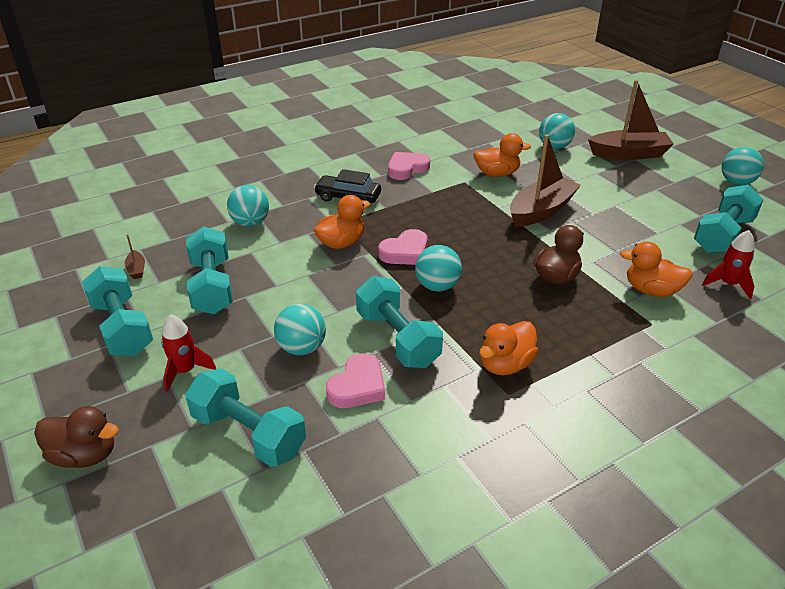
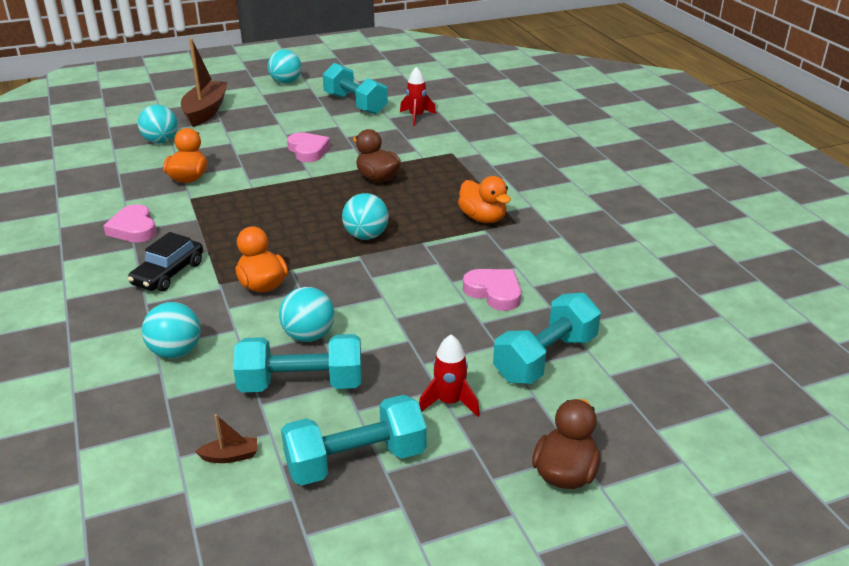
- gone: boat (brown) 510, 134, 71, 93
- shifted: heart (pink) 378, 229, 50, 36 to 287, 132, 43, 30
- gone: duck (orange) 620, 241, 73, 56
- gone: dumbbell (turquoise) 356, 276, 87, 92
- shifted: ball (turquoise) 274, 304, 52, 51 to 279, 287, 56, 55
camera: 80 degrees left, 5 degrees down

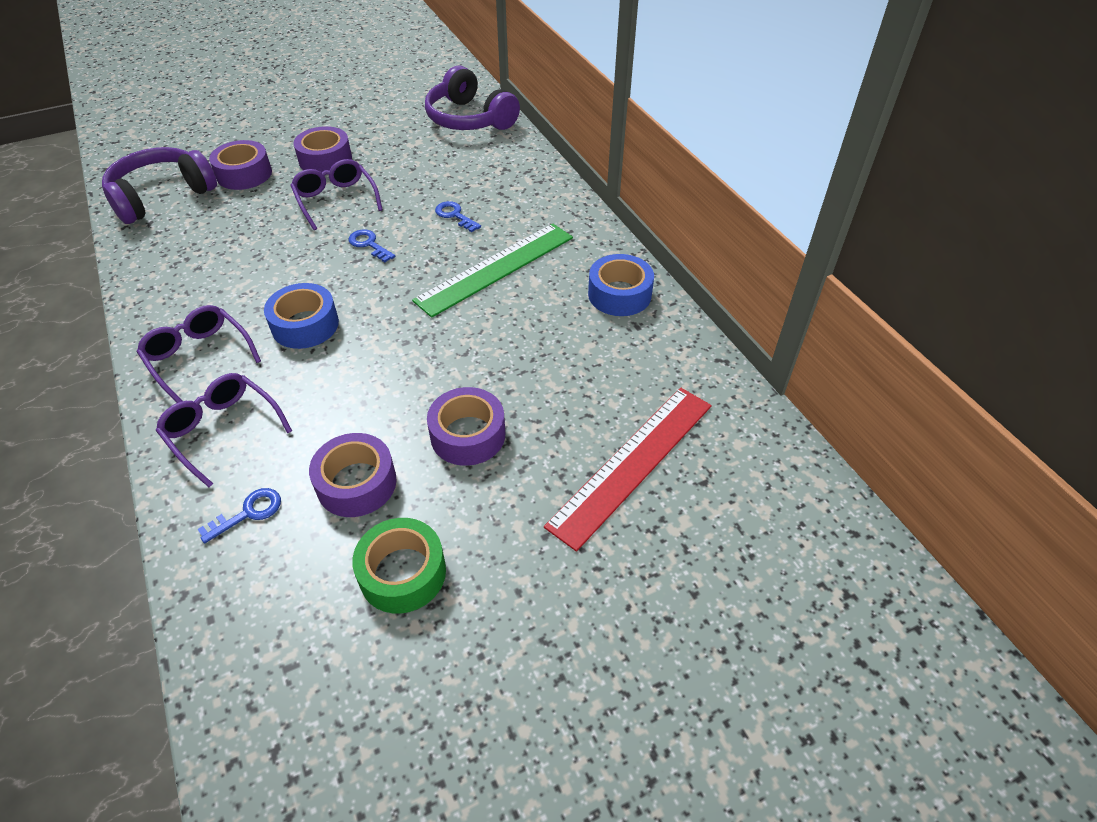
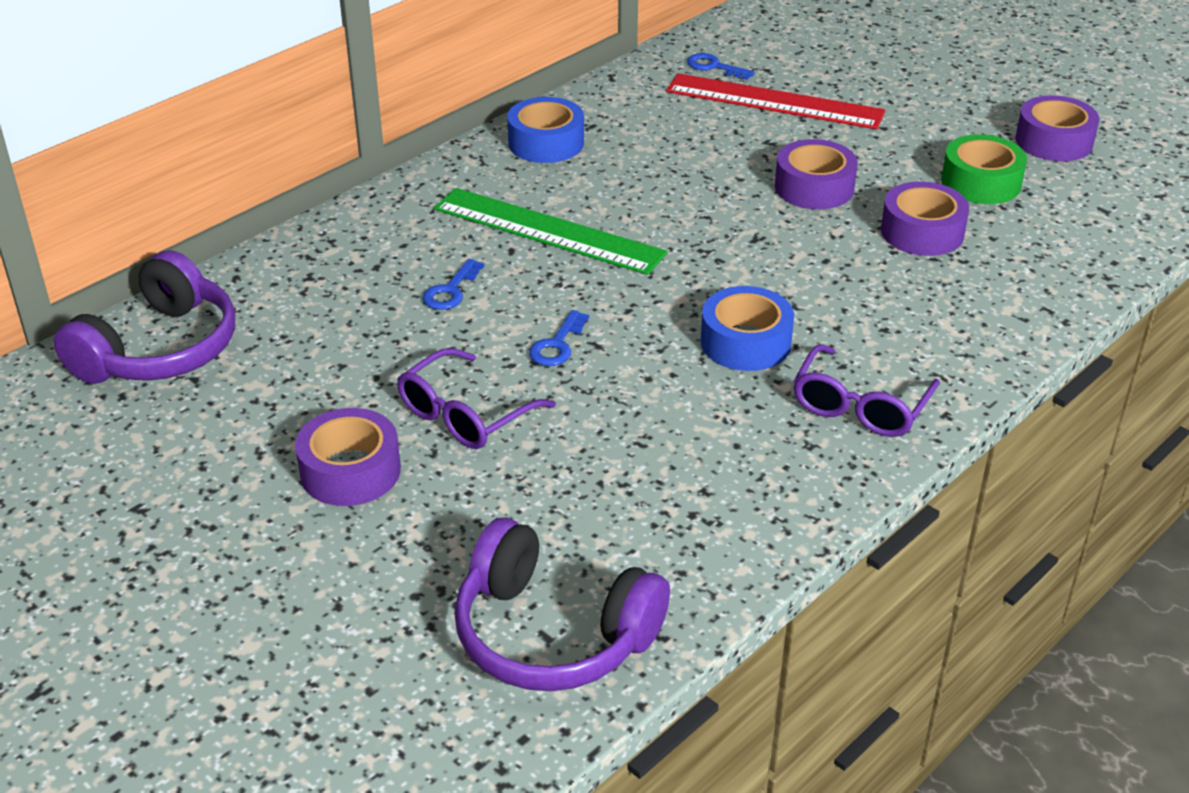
- shifted: tape (purple) 209, 140, 63, 50 to 1015, 95, 84, 66
- gone: glasses (purple) 156, 373, 136, 114
- shifted: key (blue) 198, 488, 83, 55 to 687, 53, 68, 27
camera: 110 degrees left, 10 degrees down

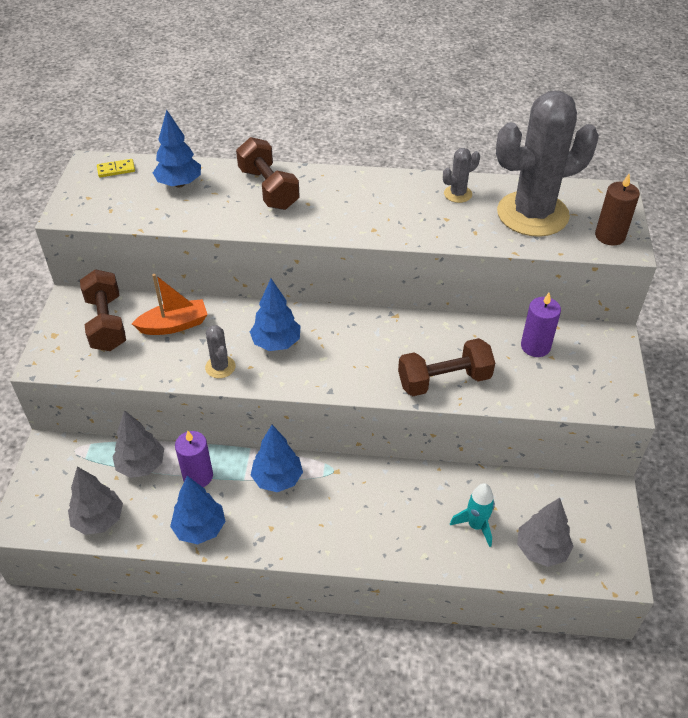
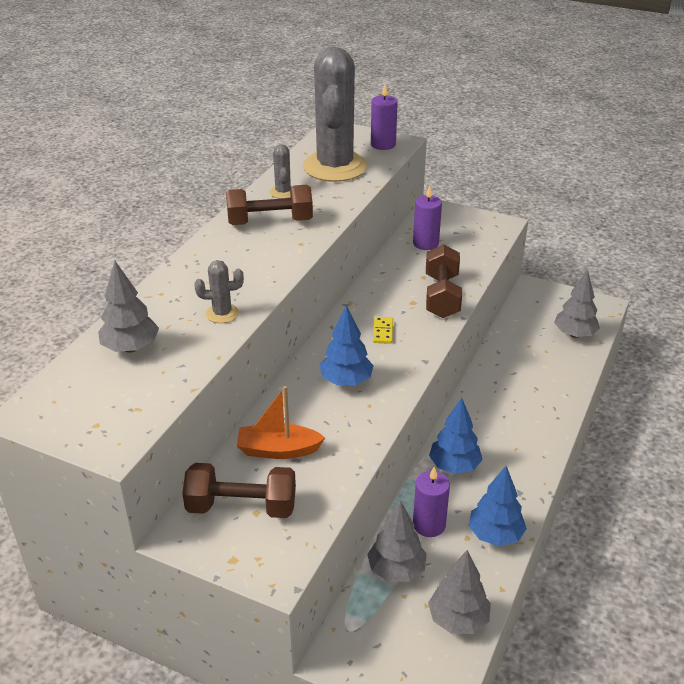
- repainted: tree (blue) 153, 110, 48, 78 to tree (grey) 98, 261, 61, 92
- shifted: dumbbell (brown) 236, 137, 64, 73 to 226, 185, 87, 40
- shifted: domino (yellow) 97, 159, 38, 18 to 373, 317, 20, 27
- repainted: candle (brown) 595, 174, 45, 72 to candle (purple) 371, 84, 27, 66
- rotated: boat (orange) 132, 274, 76, 61 = 237, 386, 88, 73 90 degrees counterclockwise
- shifted: cactus (grey) 205, 325, 31, 53 to 194, 260, 50, 63
- gone: rocket (turquoise) 450, 483, 45, 64
camera: 70 degrees left, 10 degrees down

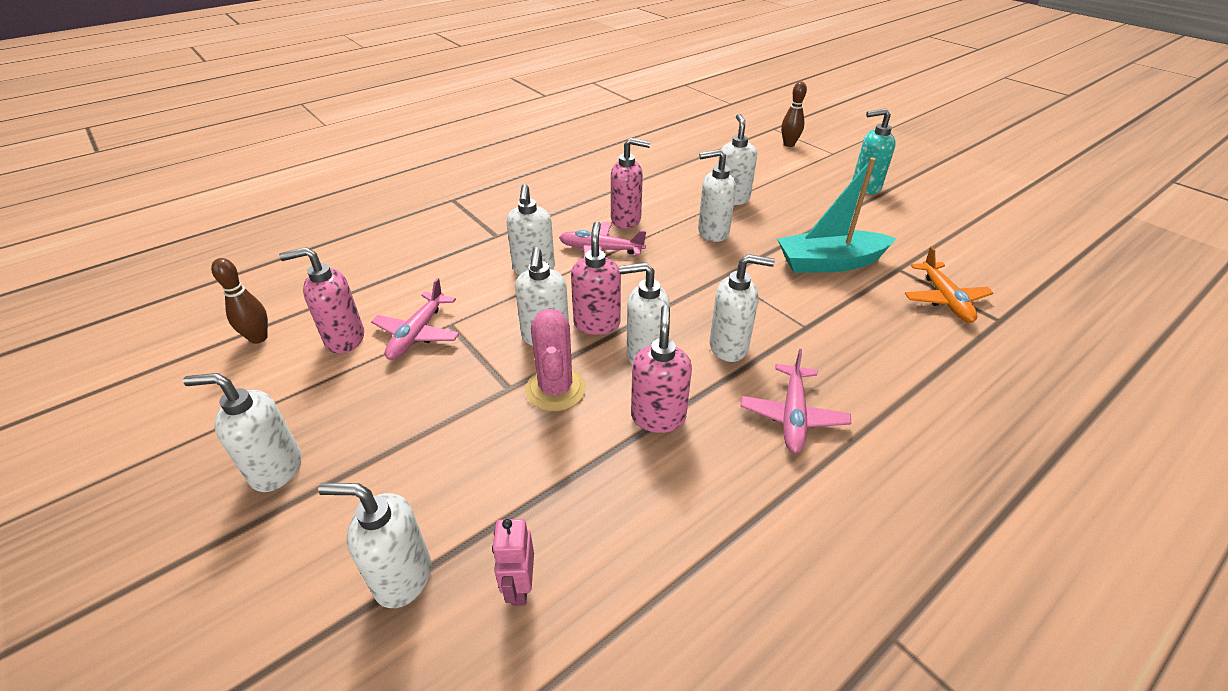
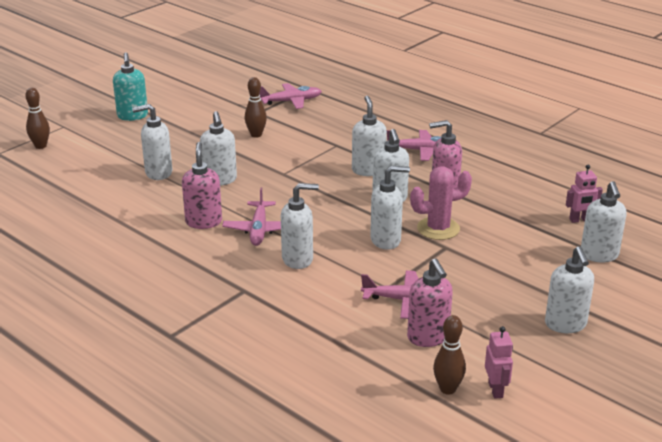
- swapped: boat (turquoise) 777, 157, 119, 116 to bowling pin (brown) 245, 77, 22, 61
- gone: soap dispenser (pink) 571, 221, 50, 114
- repainted: plane (orange) 905, 247, 88, 76 to plane (pink) 259, 83, 63, 26
- new: robot (pink) 485, 326, 28, 73
camera: 100 degrees left, 10 degrees down

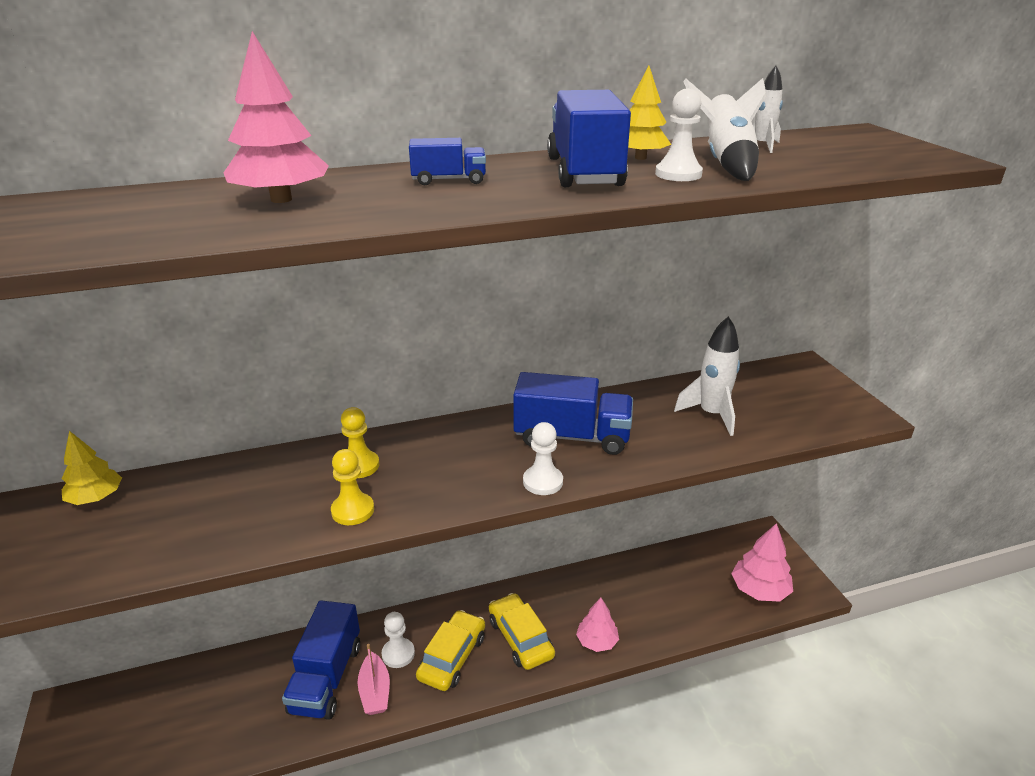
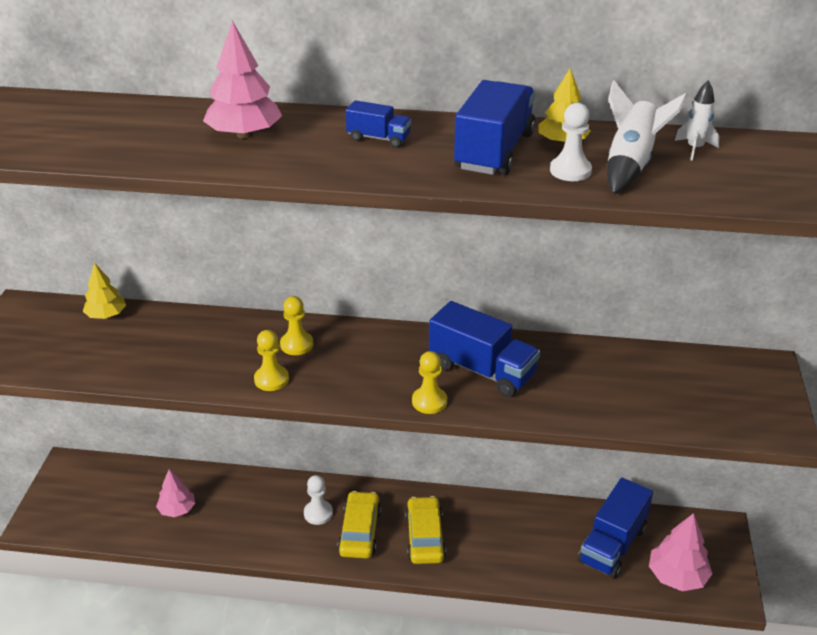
- gone: rocket (white) 674, 316, 66, 120
- repainted: pawn (white) 523, 422, 40, 73 to pawn (yellow) 412, 351, 35, 63
- shifted: tree (pink) 576, 598, 43, 54 to 156, 469, 39, 48
- shifted: truck (blue) 282, 600, 78, 120 to 578, 478, 75, 100
- rotated: car (yellow) 416, 610, 69, 81 = 337, 491, 44, 67 45 degrees counterclockwise
- gone: boat (pink) 358, 644, 32, 71
camera: 25 degrees right, 5 degrees up

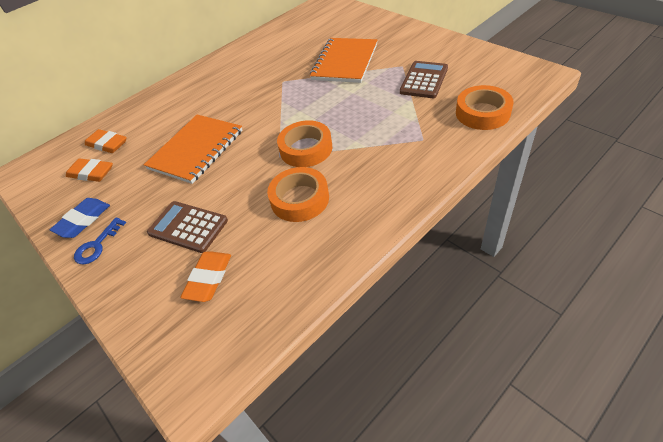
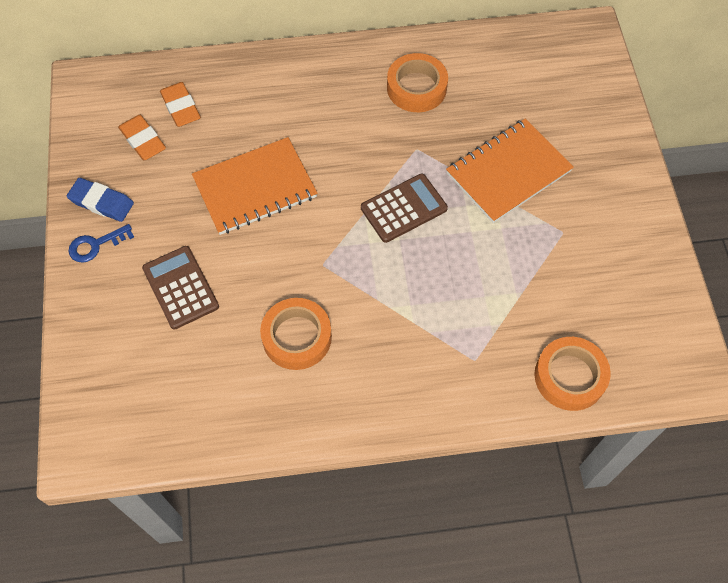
- shifted: calculator (brown) 400, 61, 48, 37 to 361, 174, 87, 69
- shifted: tape (orange) 277, 120, 55, 47 to 387, 53, 61, 59
- rotated: eraser (blue) 50, 198, 60, 40 = 67, 178, 67, 44 45 degrees clockwise
- gone: eraser (orange) 180, 251, 51, 51
camera: 30 degrees right, 15 degrees up

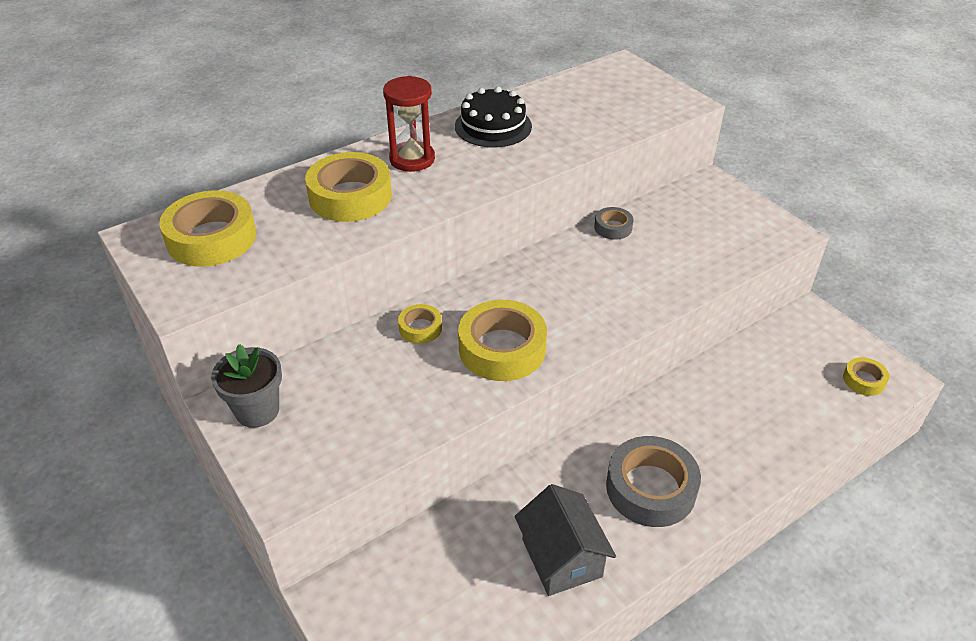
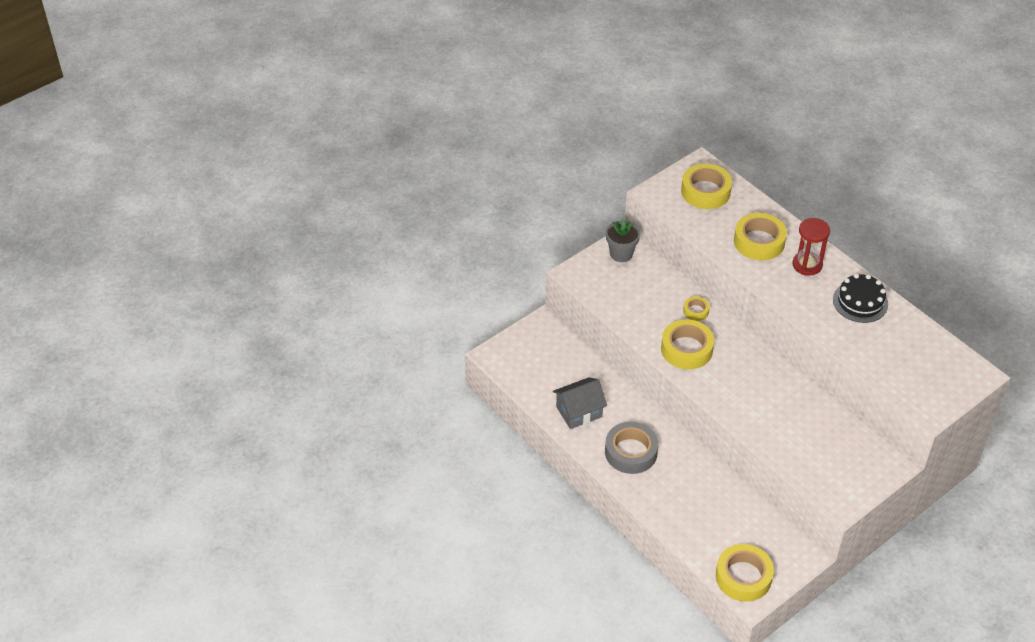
- gone: tape (grey) 594, 207, 40, 33
- scaled: tape (yellow) 843, 357, 46, 39 = 716, 544, 58, 58 x1.97
camera: 85 degrees right, 5 degrees up

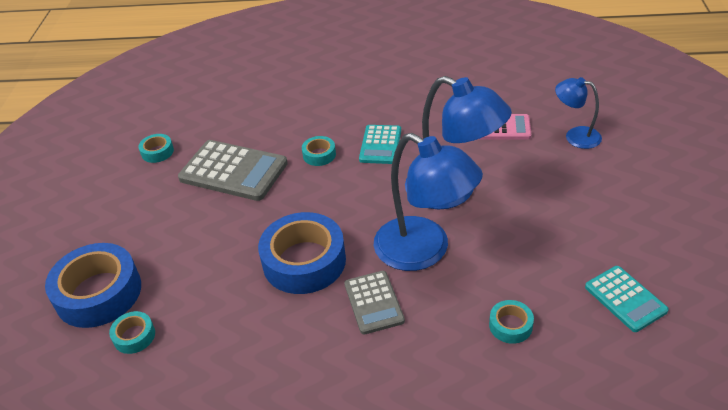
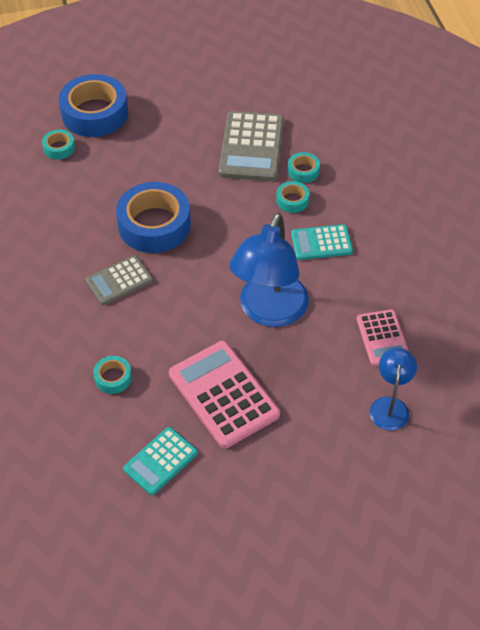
- gone: lamp (blue) 374, 133, 109, 138
- shifted: tape (turquoise) 139, 134, 35, 29 to 287, 152, 33, 31
- new: calculator (pink) 169, 341, 111, 107
camera: 70 degrees right, 10 degrees up

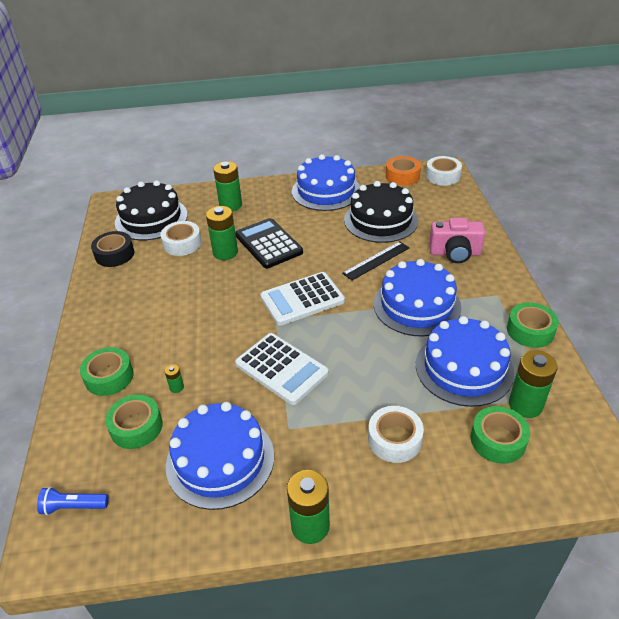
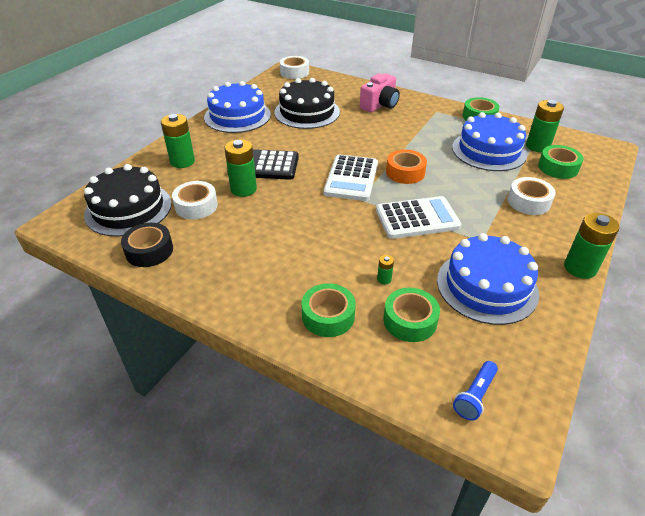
- shifted: tape (orange) 386, 156, 35, 30 to 386, 149, 41, 35
- gone: ruler (black) 342, 241, 68, 40
- gone: cake (blue) 374, 259, 88, 78
camera: 55 degrees left, 0 degrees up

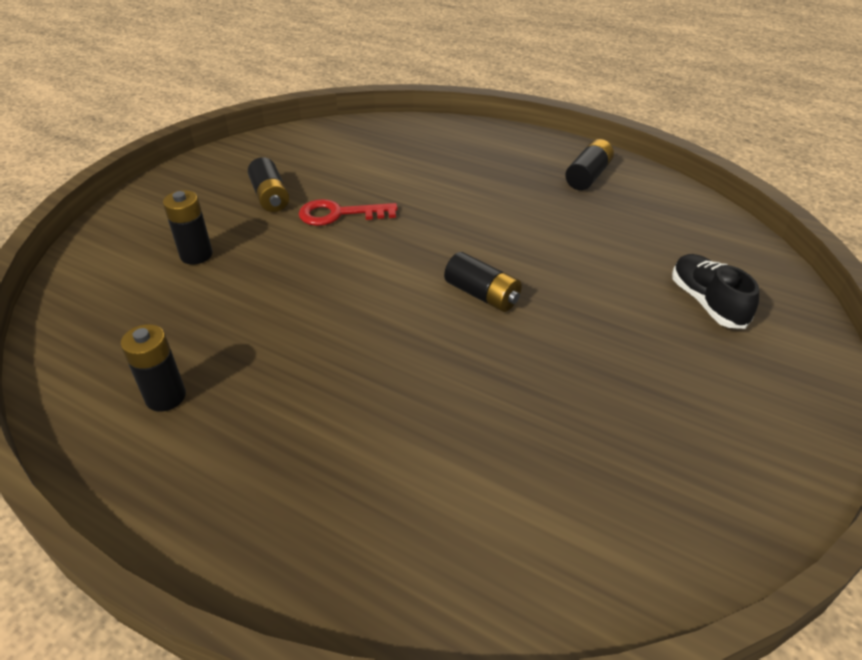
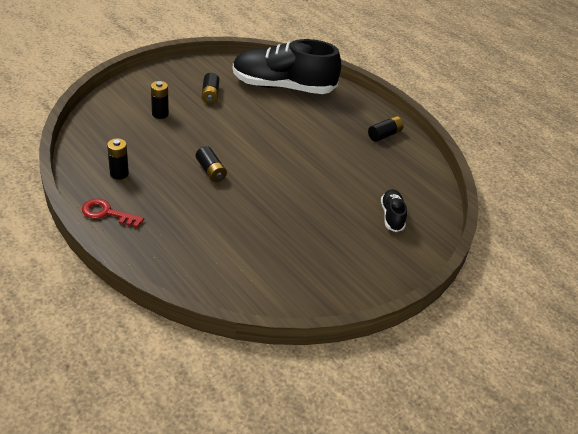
- shifted: key (red) 299, 199, 99, 27 to 82, 199, 62, 29
- shifted: battery (black) 444, 252, 78, 60 to 196, 146, 31, 36
- new: shoe (black) 233, 39, 108, 55
camera: 15 degrees right, 0 degrees up

